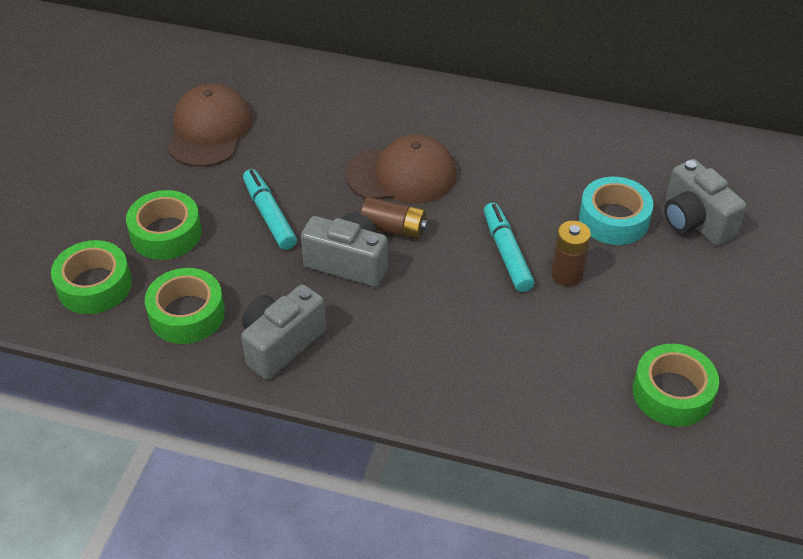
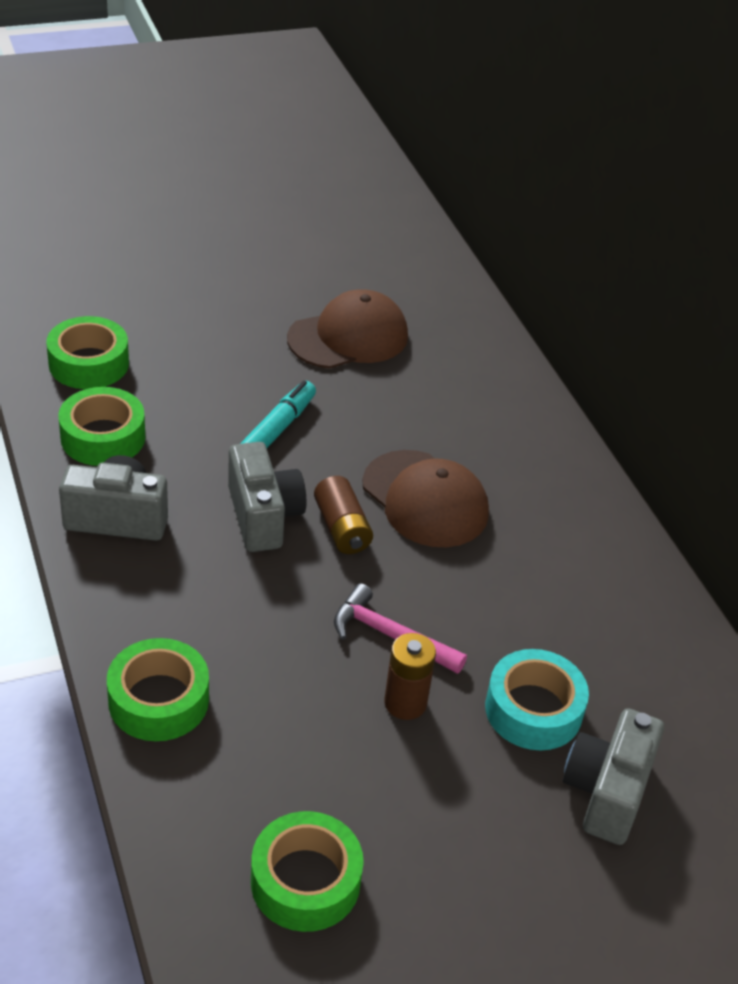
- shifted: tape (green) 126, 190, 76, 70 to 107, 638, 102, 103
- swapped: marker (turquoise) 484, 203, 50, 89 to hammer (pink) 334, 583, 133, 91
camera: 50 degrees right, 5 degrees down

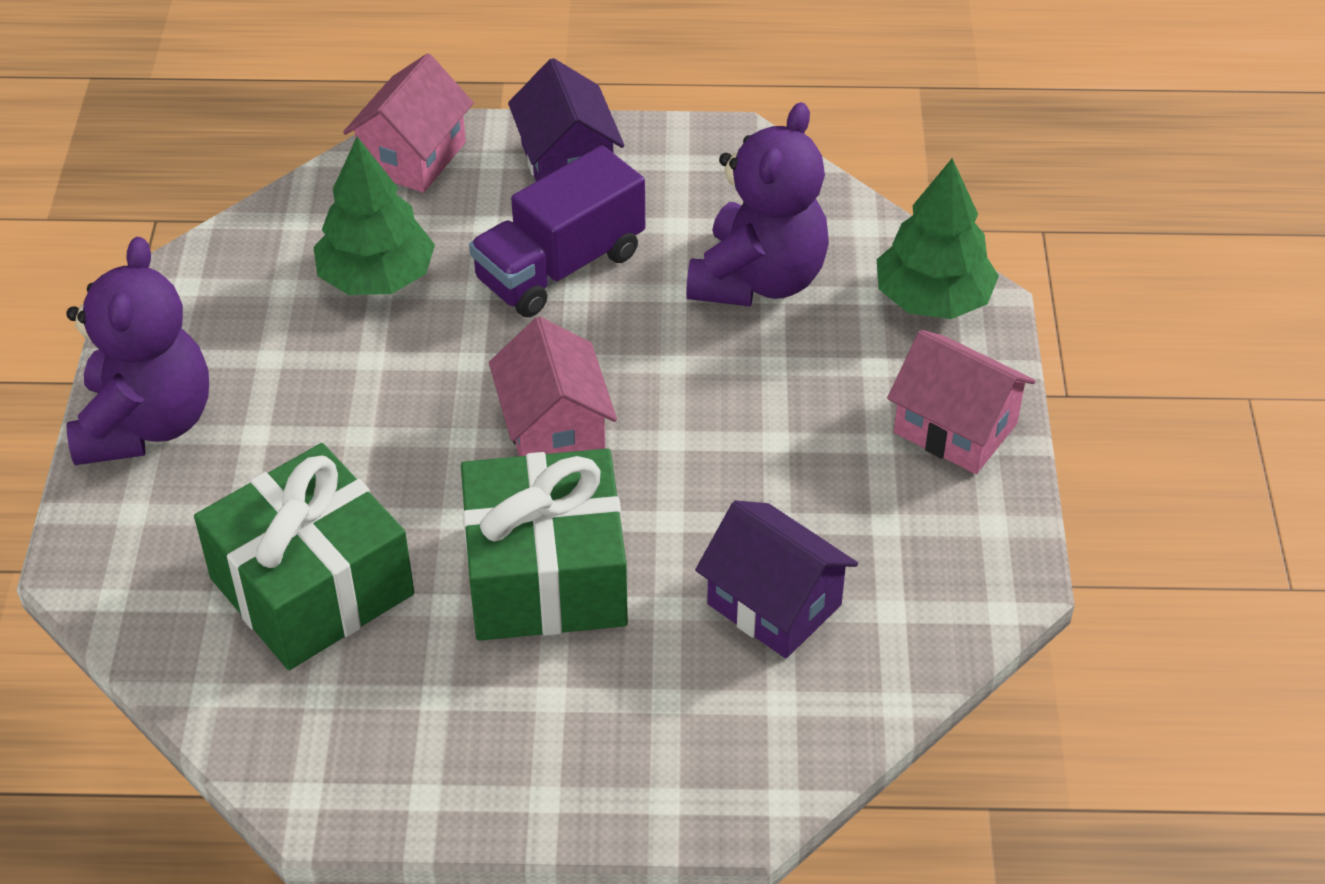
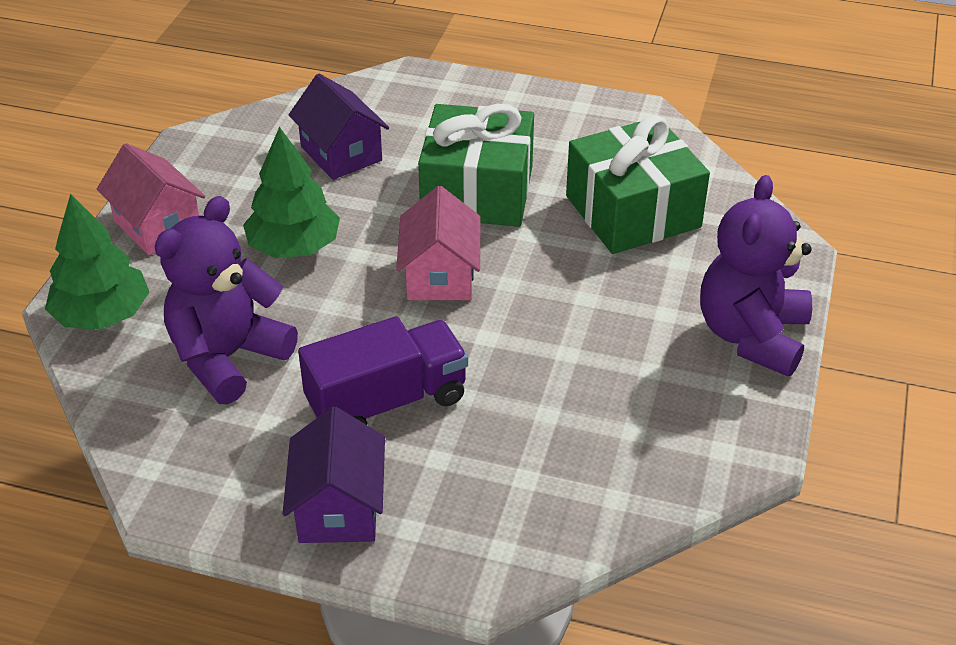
- gone: house (pink) 343, 53, 131, 140
- shifted: tree (green) 313, 137, 122, 158 to 243, 127, 97, 131
camera: 165 degrees left, 5 degrees down

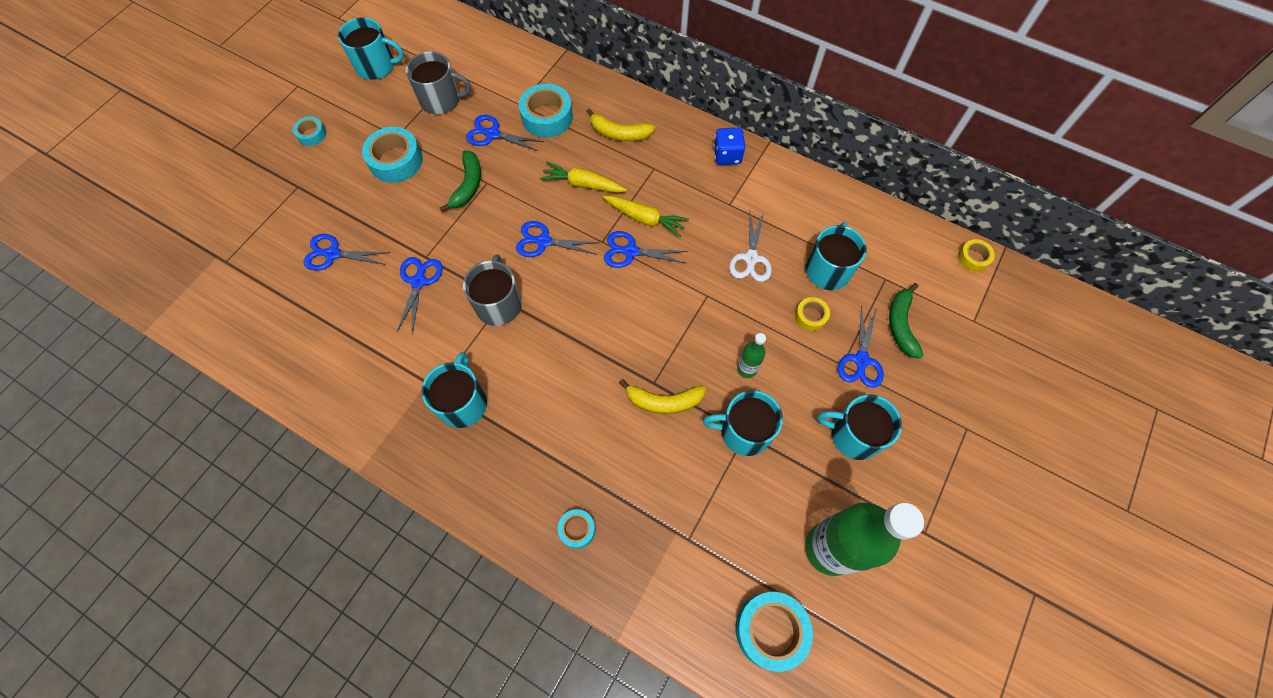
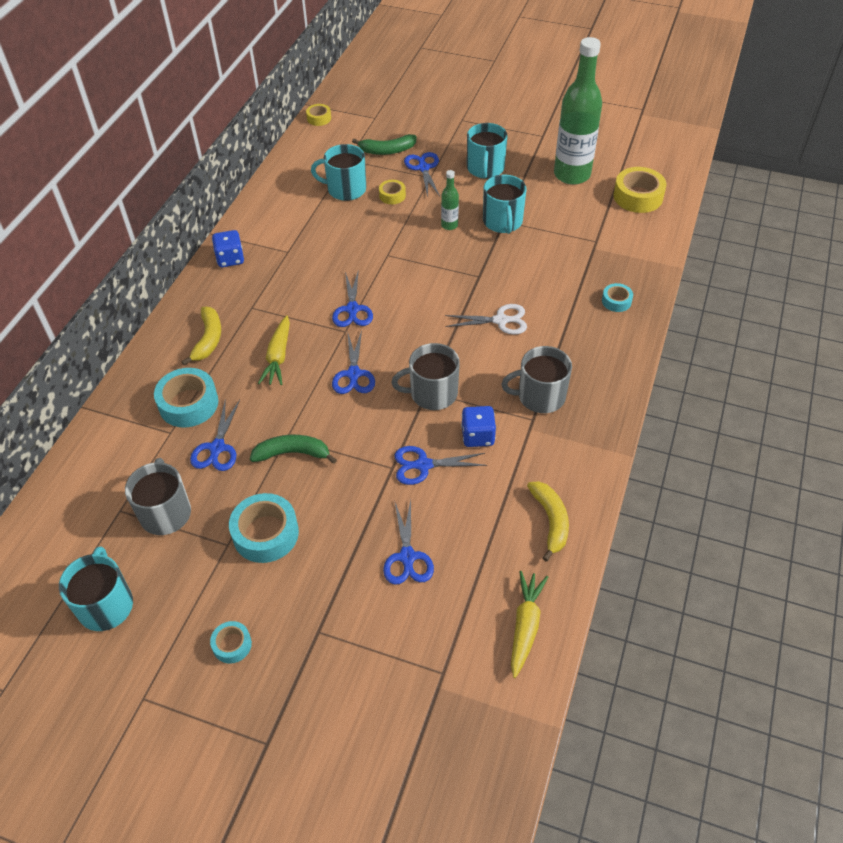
- shifted: carrot (yellow) 603, 196, 86, 41 to 511, 571, 37, 107
- shifted: scissors (white) 729, 212, 43, 70 to 445, 304, 82, 31
- rotated: scissors (blue) 838, 305, 46, 83 = 404, 152, 36, 45 105 degrees counterclockwise
- repainted: mug (turquoise) 422, 352, 65, 76 to mug (grey) 501, 346, 71, 67
- shifted: banana (yellow) 619, 379, 87, 35 to 527, 481, 42, 81
- repainted: tape (turquoise) 735, 592, 78, 80 to tape (yellow) 613, 167, 53, 46
- new: dice (blue) 461, 406, 35, 41
camera: 100 degrees left, 15 degrees down

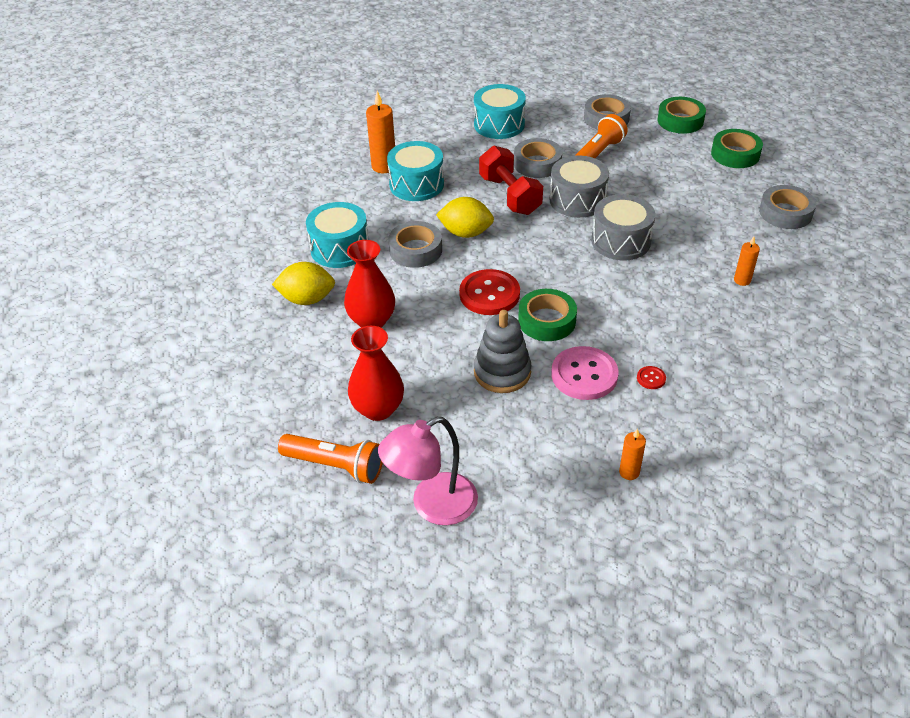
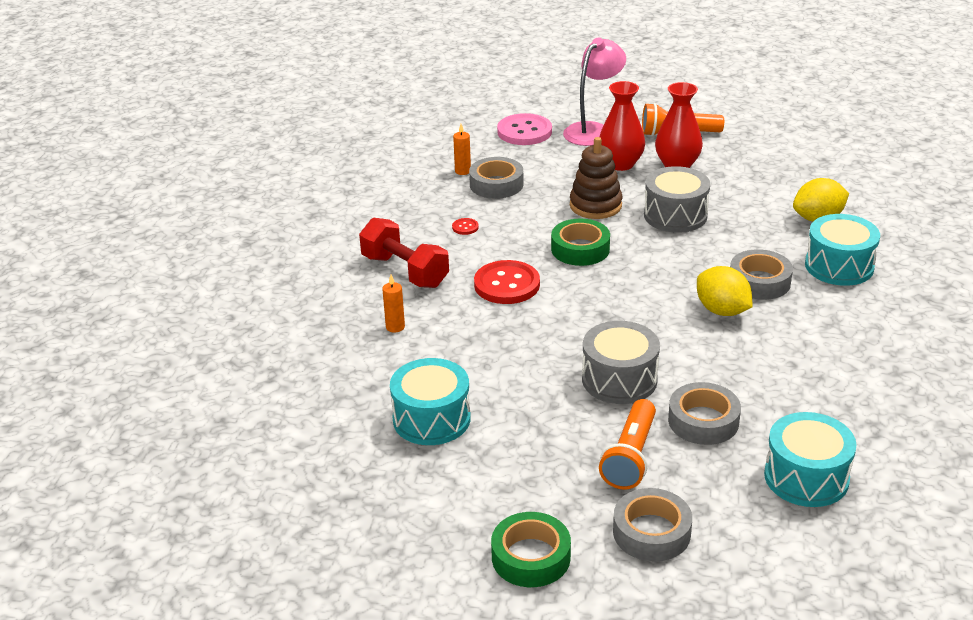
- gone: candle (orange) 366, 91, 29, 82
- gone: tape (green) 711, 129, 52, 39
- shifted: drum (turquoise) 387, 141, 57, 60 to 390, 358, 81, 87
- shifted: dumbbell (red) 479, 145, 64, 70 to 359, 218, 90, 70
- shifted: tape (grey) 759, 185, 57, 44 to 469, 157, 54, 42
- shifted: drum (grey) 591, 194, 65, 66 to 644, 166, 66, 67
- rotated: lemon (yellow) 436, 197, 58, 41 = 697, 266, 56, 50 60 degrees clockwise
- shifted: vase (red) 344, 240, 51, 88 to 600, 81, 45, 90
- shifted: button (red) 459, 269, 61, 46 to 474, 260, 66, 44
- repainted: stacking toy (grey) 474, 310, 57, 83 to stacking toy (brown) 570, 137, 52, 82
- shifted: button (pink) 551, 346, 68, 54 to 497, 113, 55, 32
camera: 160 degrees right, 10 degrees down

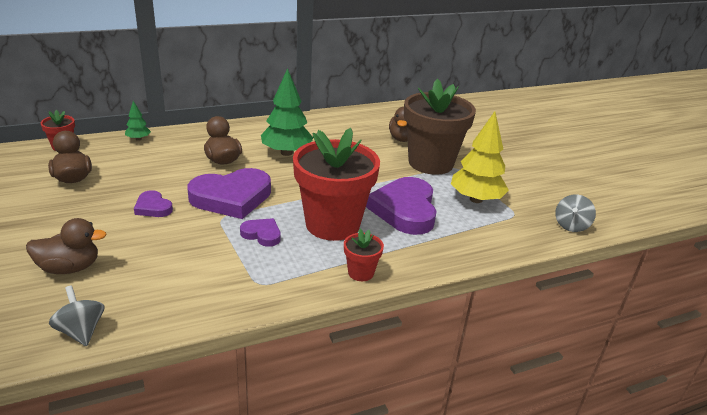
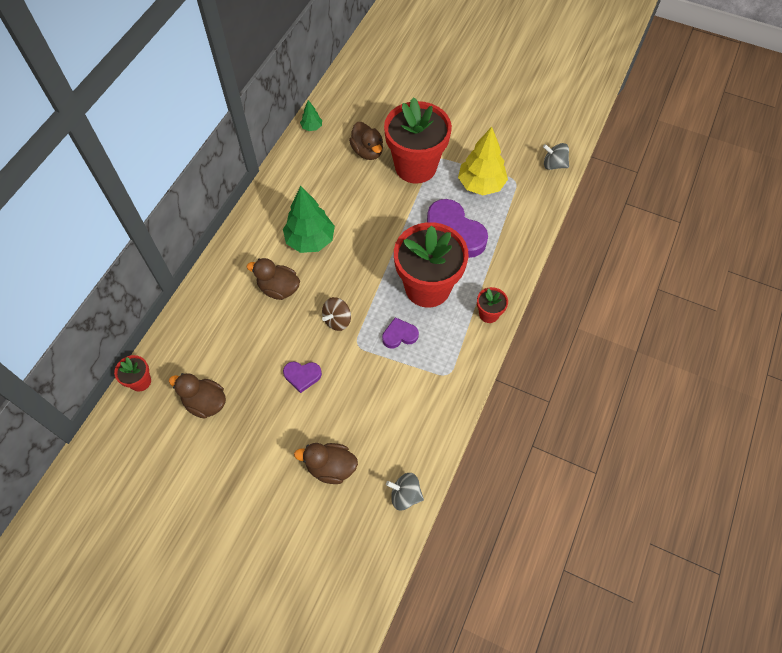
- repainted: flower pot (brown) 404, 79, 72, 96 to flower pot (red) 384, 97, 68, 87
- shifted: tree (green) 125, 101, 26, 40 to 300, 100, 22, 31
- swapped: heart (purple) 187, 168, 84, 51 to spinning top (brown) 322, 297, 29, 34
- rotated: spinning top (grey) 555, 194, 41, 38 = 543, 143, 26, 27 120 degrees clockwise
- rotated: duck (brown) 26, 218, 81, 56 = 294, 443, 64, 41 120 degrees counterclockwise
camera: 40 degrees left, 30 degrees up

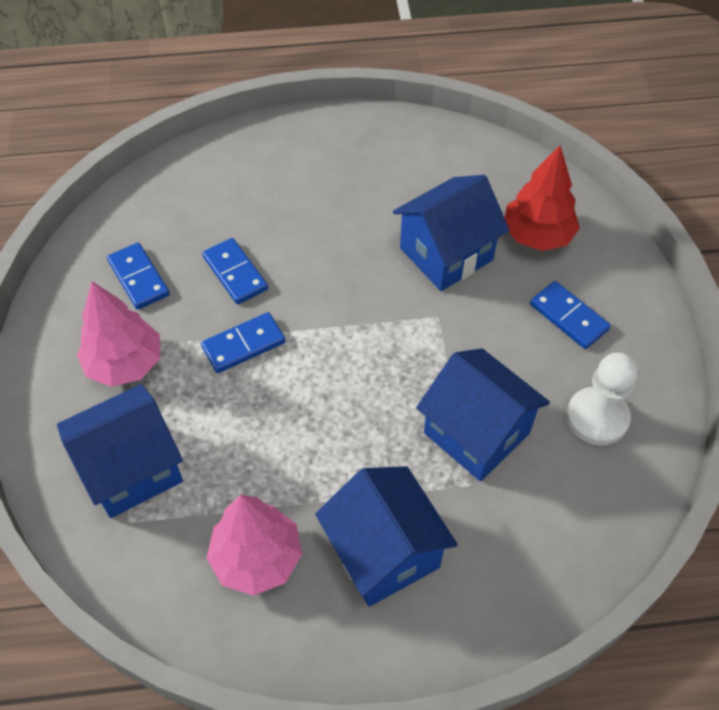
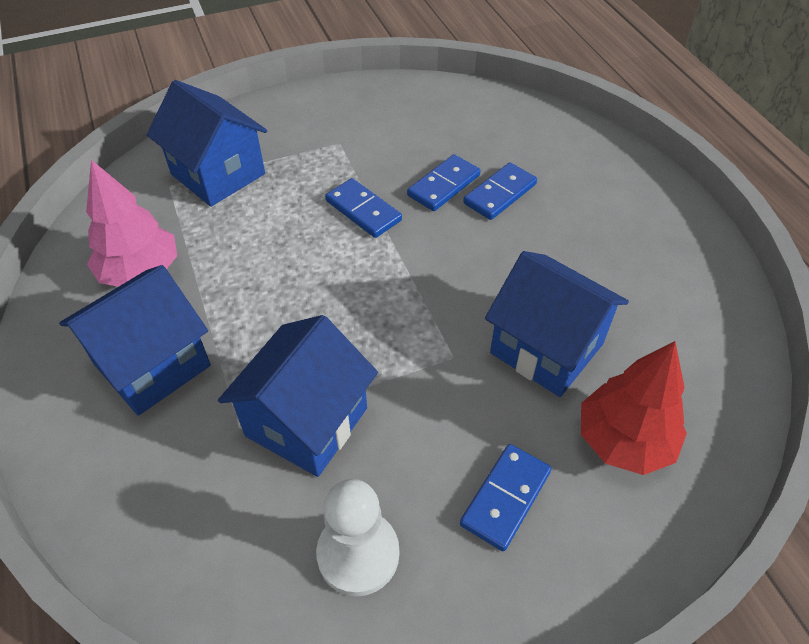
- shifted: domino (blue) 107, 242, 63, 68 to 463, 162, 74, 58
- gone: tree (pink) 77, 281, 83, 106
camera: 75 degrees right, 5 degrees down

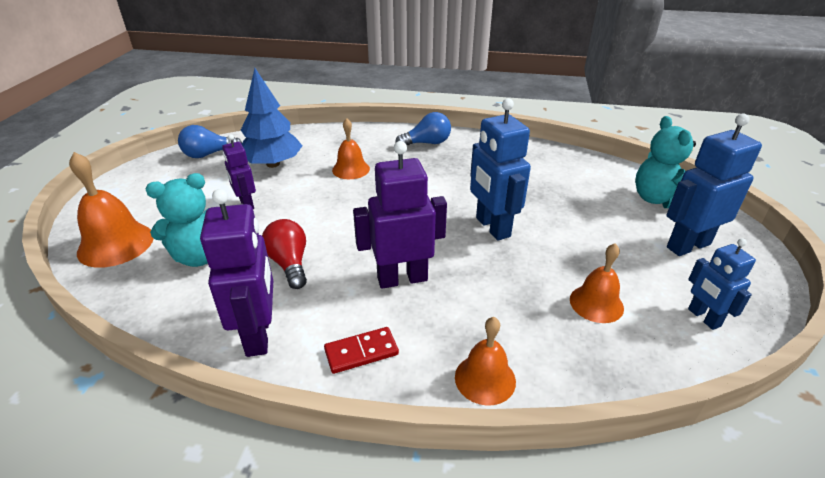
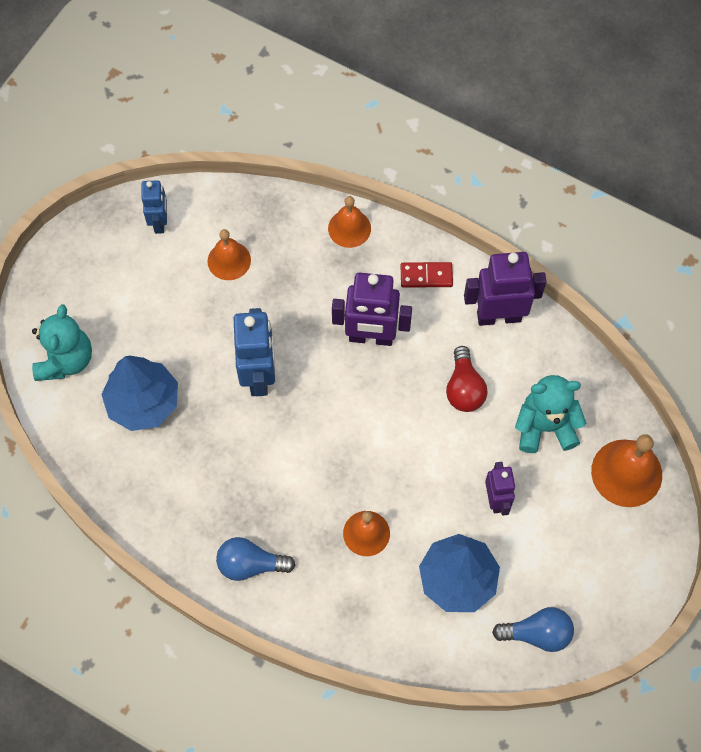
- gone: robot (blue) 666, 114, 96, 142
- rotated: robot (purple) 200, 189, 73, 168 = 464, 252, 83, 74 75 degrees clockwise
- new: tree (blue) 101, 356, 77, 75
camera: 160 degrees left, 30 degrees up

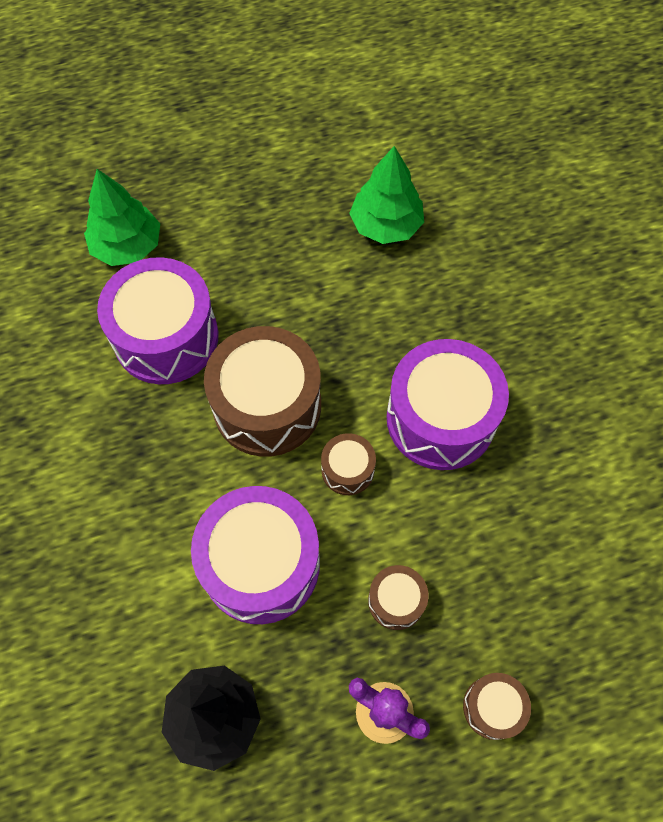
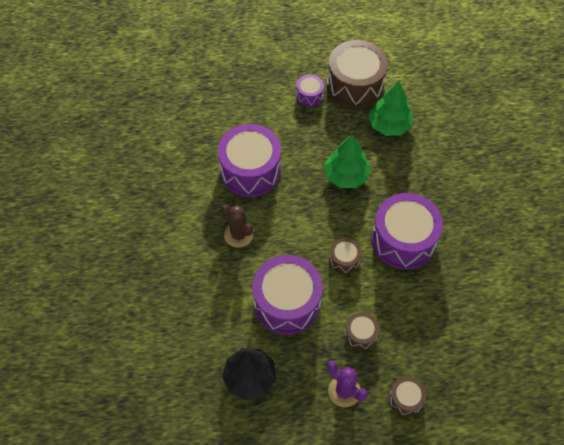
- shifted: tree (green) 84, 169, 76, 97 to 324, 135, 47, 53
- shifted: drum (brown) 204, 326, 117, 131 to 327, 40, 61, 69
- new: drum (purple) 296, 74, 28, 33
- new: cactus (brown) 221, 204, 32, 44
camera: 10 degrees right, 5 degrees down

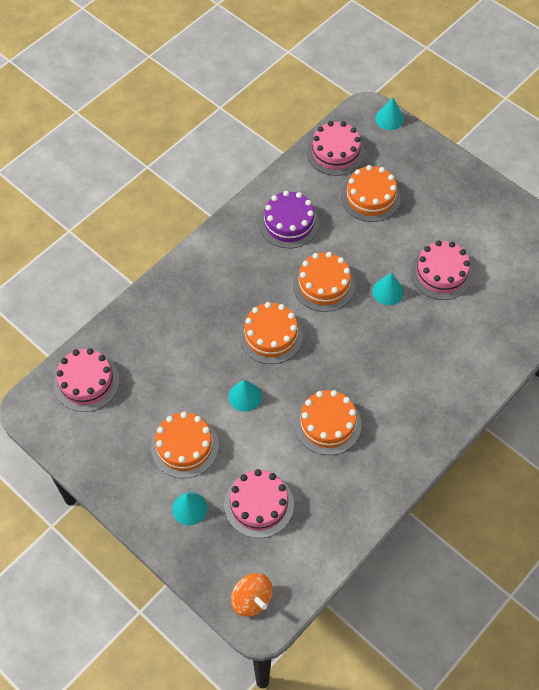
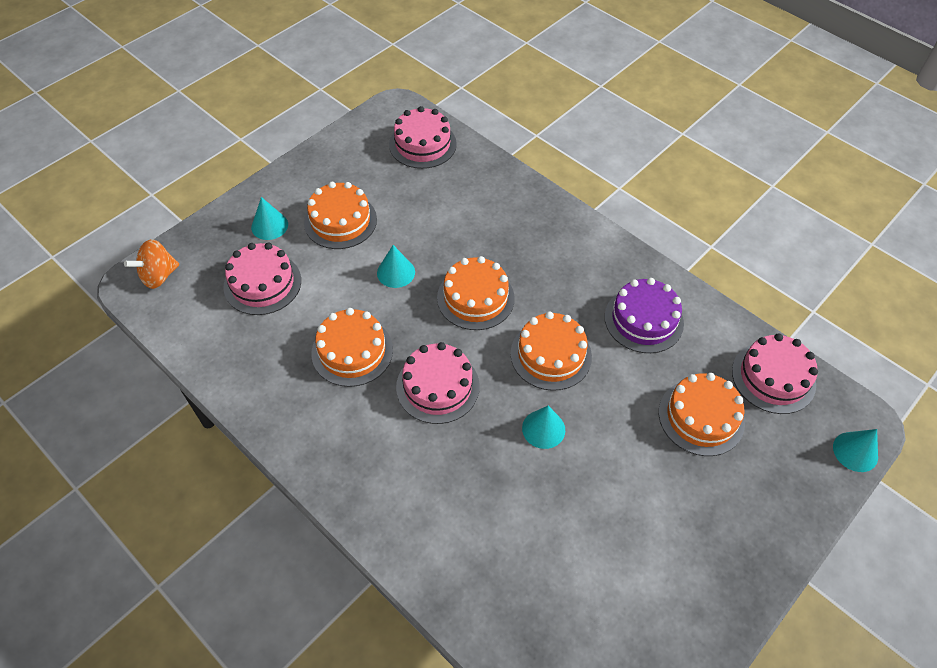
- shifted: cake (pink) 410, 240, 63, 60 to 396, 342, 84, 82
camera: 90 degrees right, 5 degrees down

